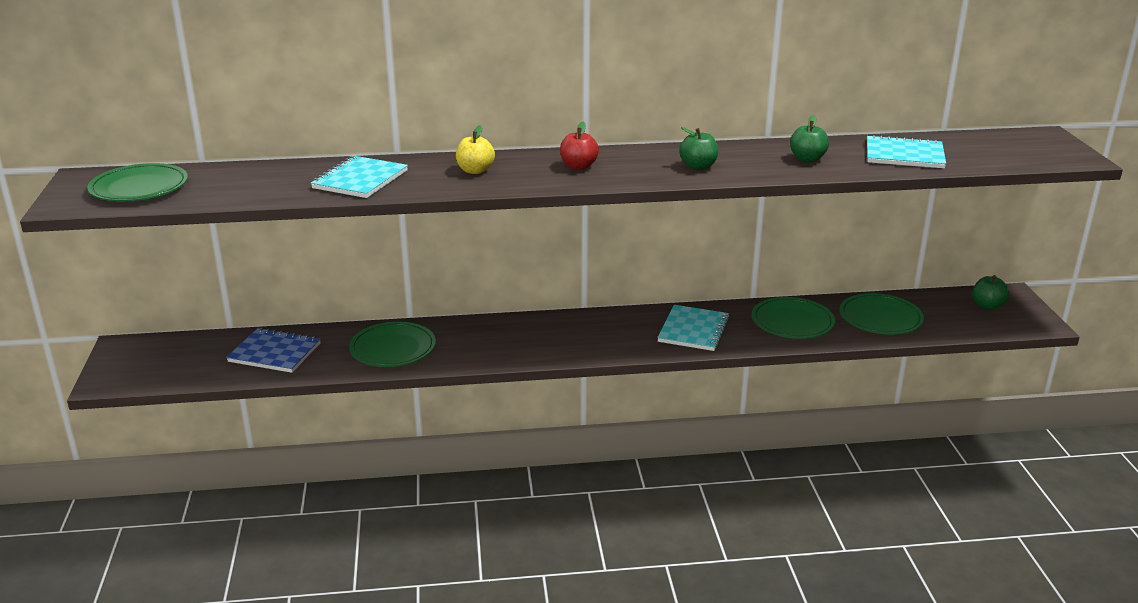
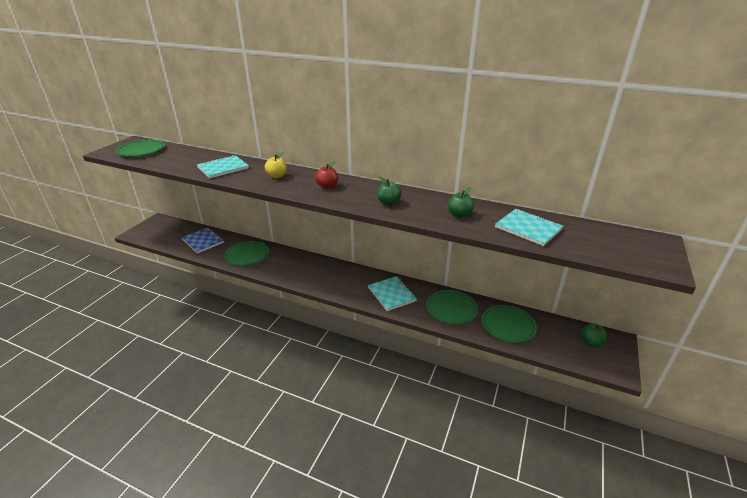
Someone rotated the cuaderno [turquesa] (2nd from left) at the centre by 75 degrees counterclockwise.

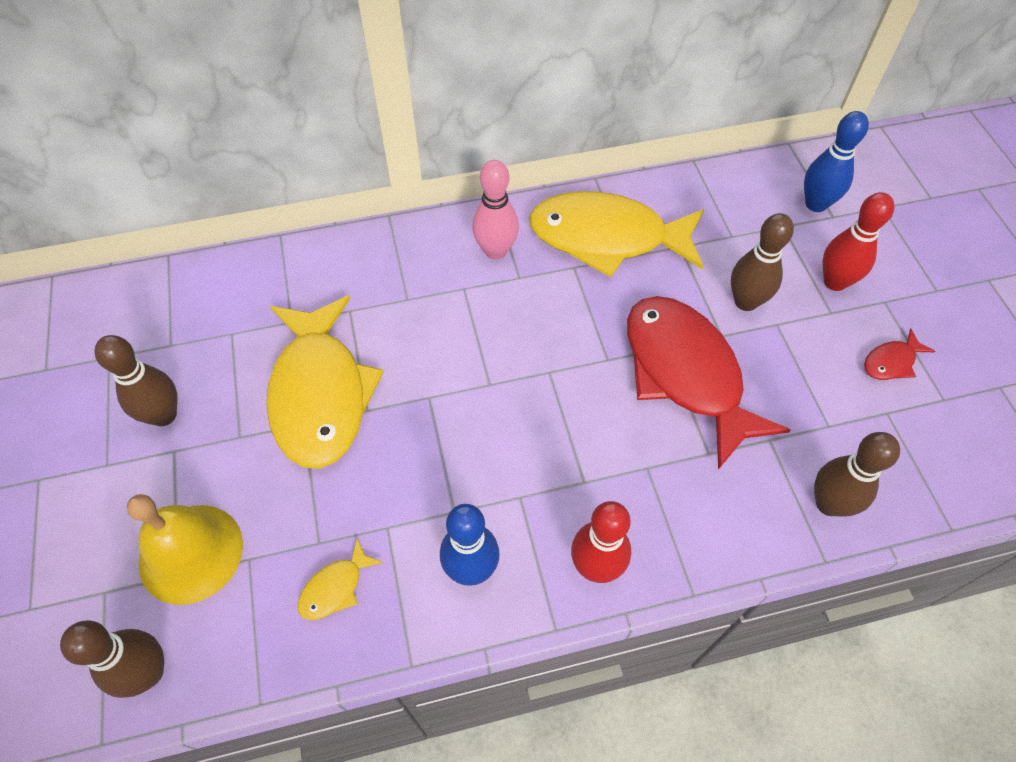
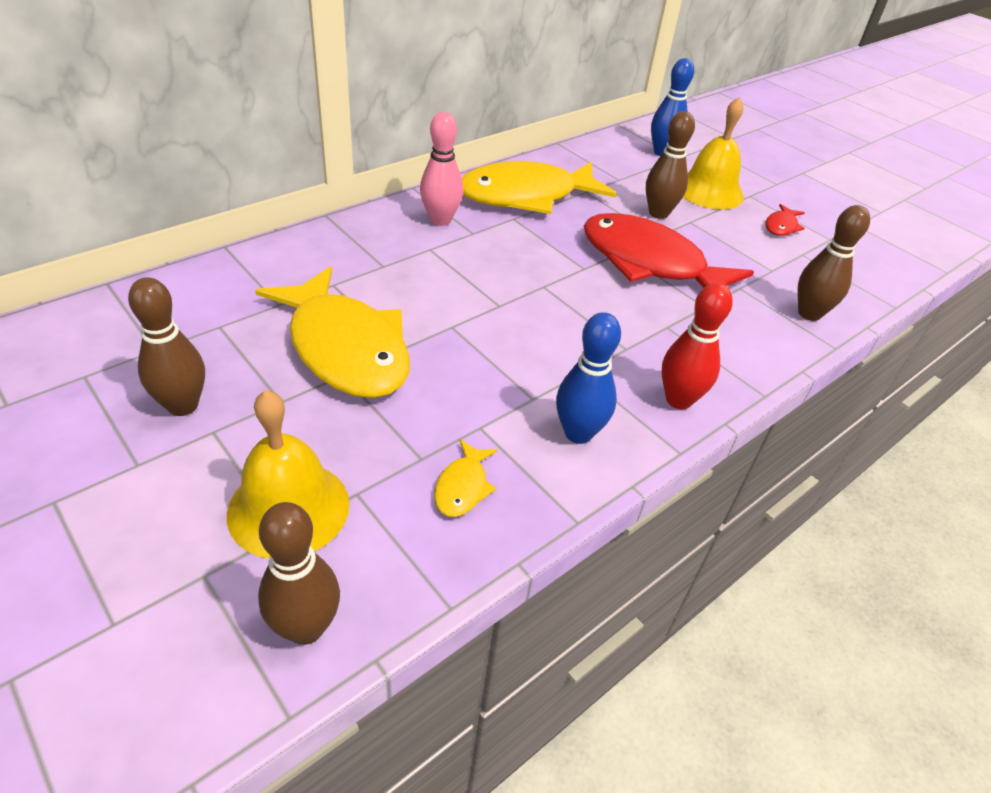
Someone swapped the bolo [rojo] (2nd from left) at the top right for the campana [amarillo] (2nd from left) at the top right.

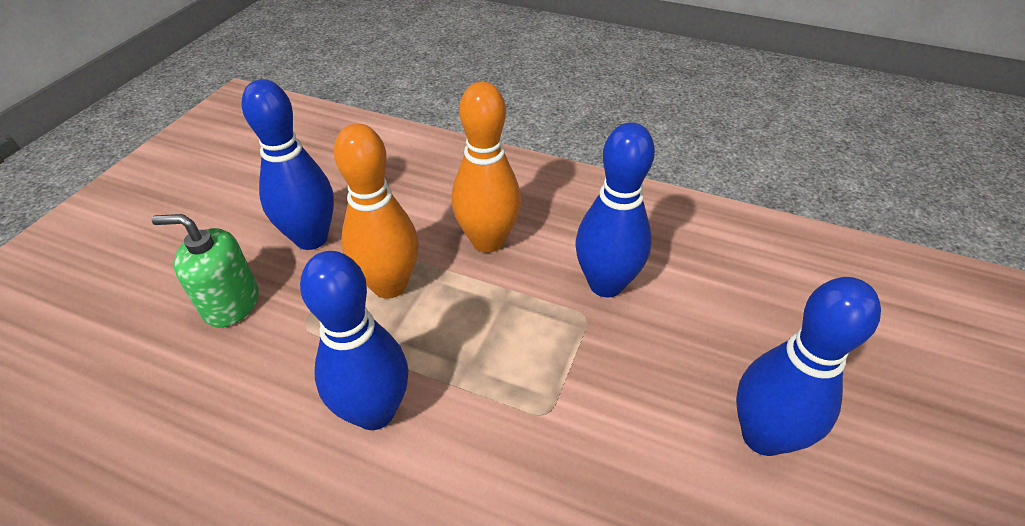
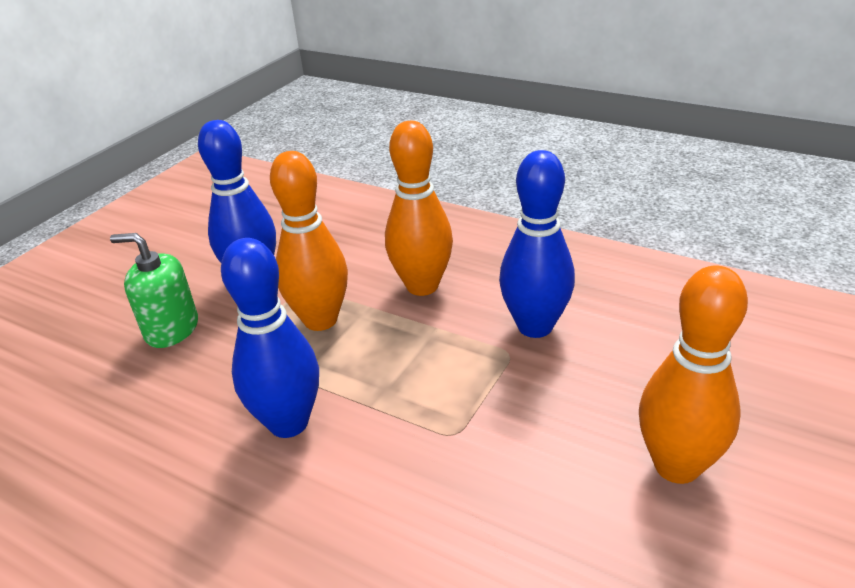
Someone repainted the bolo [azul] (4th from left) at the bottom right, which became the bolo [naranja] (3rd from left) at the middle right.

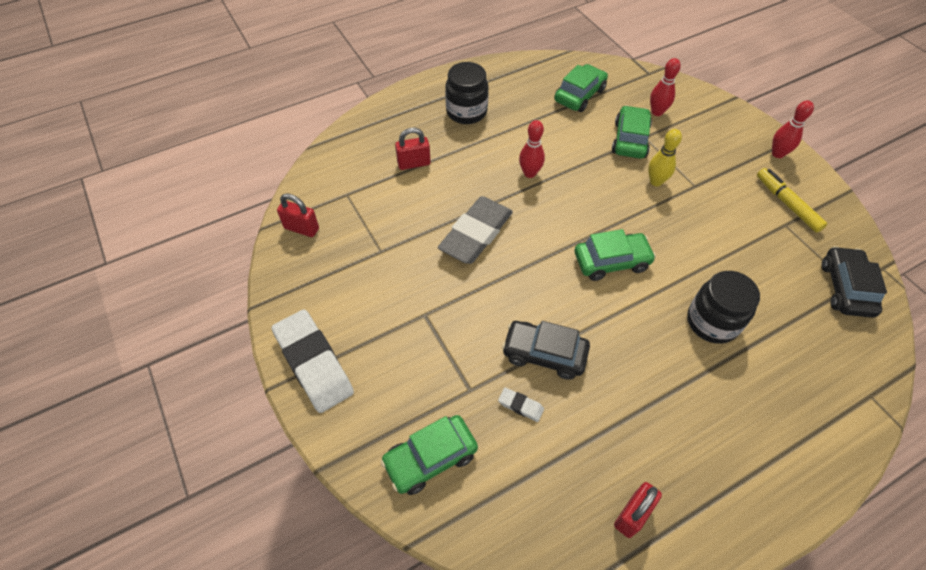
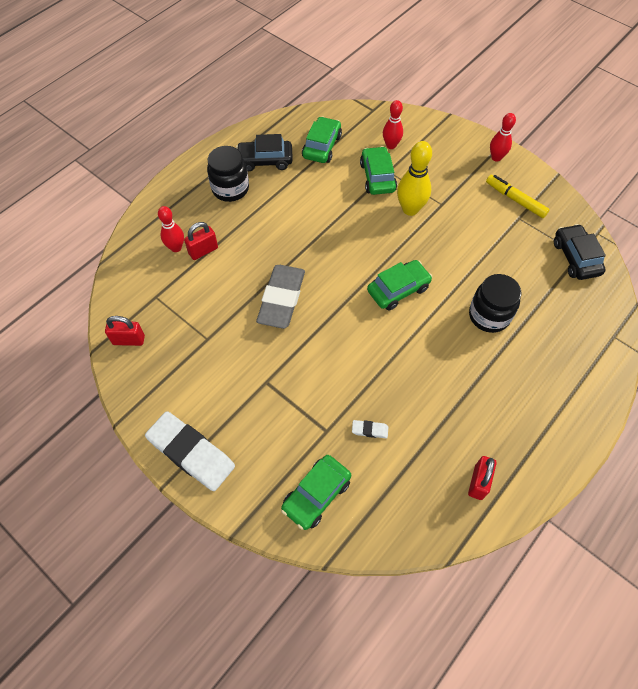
Someone carried the coche [negro] (1st from left) from the centre to the top centre.
Someone carried the bolo [rojo] (1st from left) from the top centre to the top left.
Someone scaled the bolo [amarillo] at the top right by 1.52.

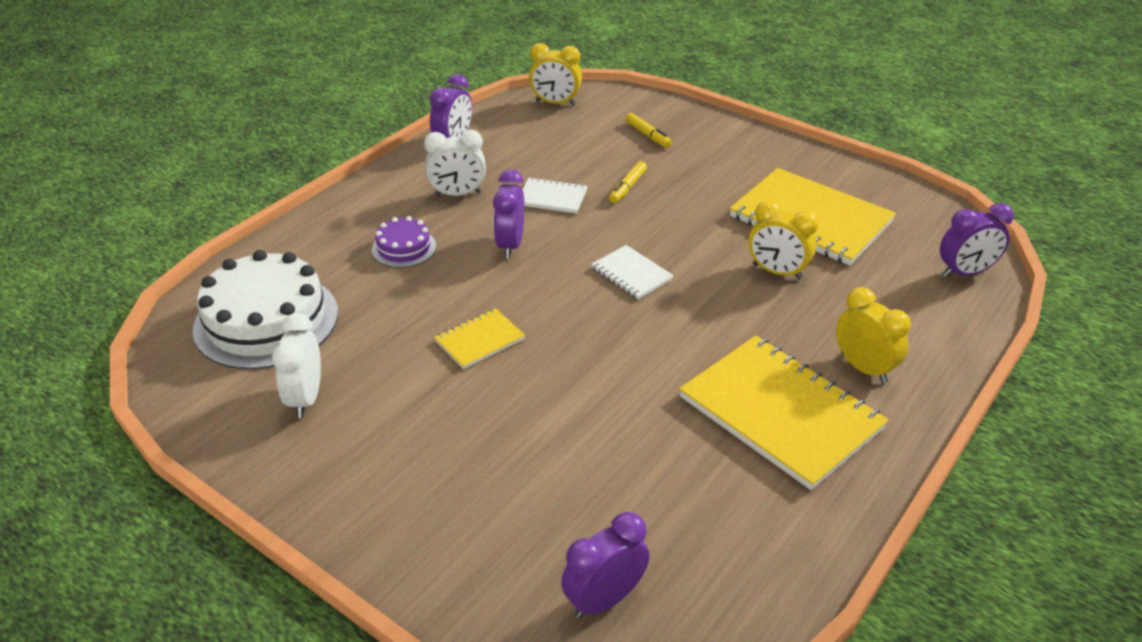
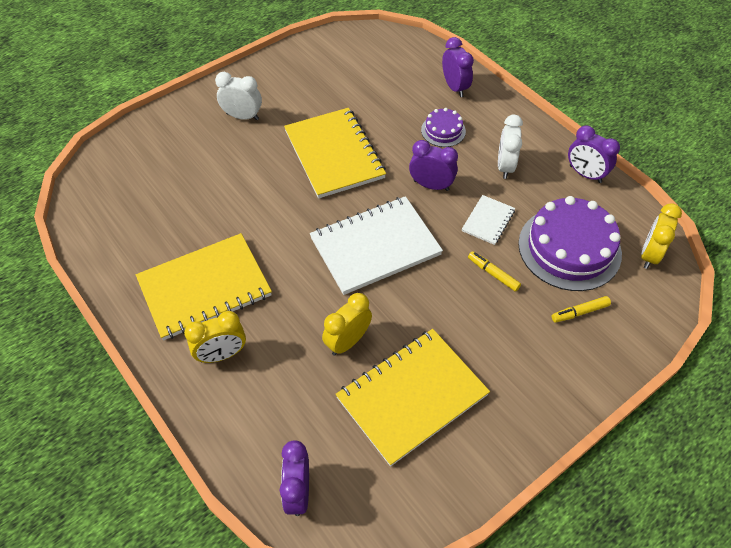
Someone took away the tarta [blanco] at the middle left.
Someone carried the despertador [blanco] (1st from left) from the middle left to the top left.
Someone scaled the cuaderno [amarillo] (1st from left in the first image) at the centre by 2.10.
Someone carried the despertador [morado] (3rd from left) from the bottom centre to the top centre.
Someone scaled the cuaderno [blanco] (2nd from left in the first image) at the centre by 2.10.
Someone put down the tarta [morado] (2nd from left) at the middle right.

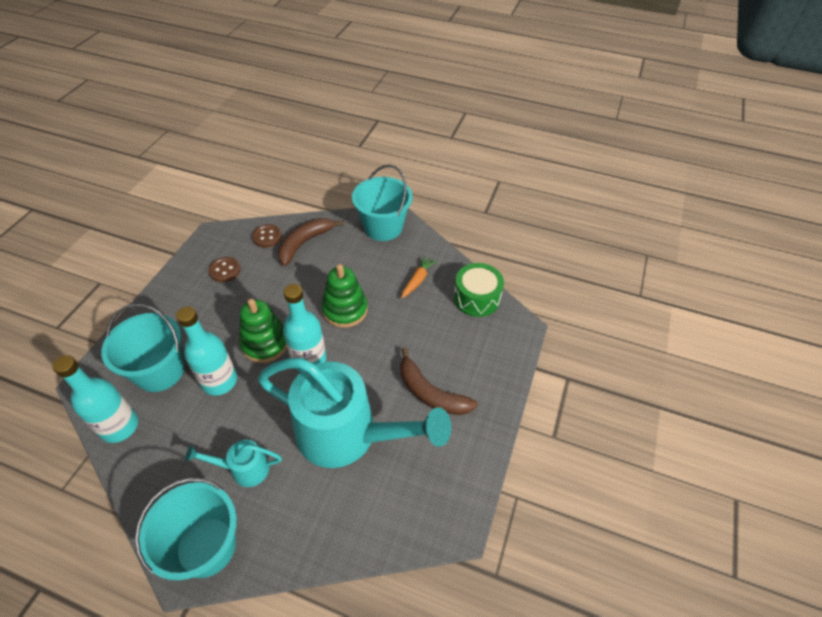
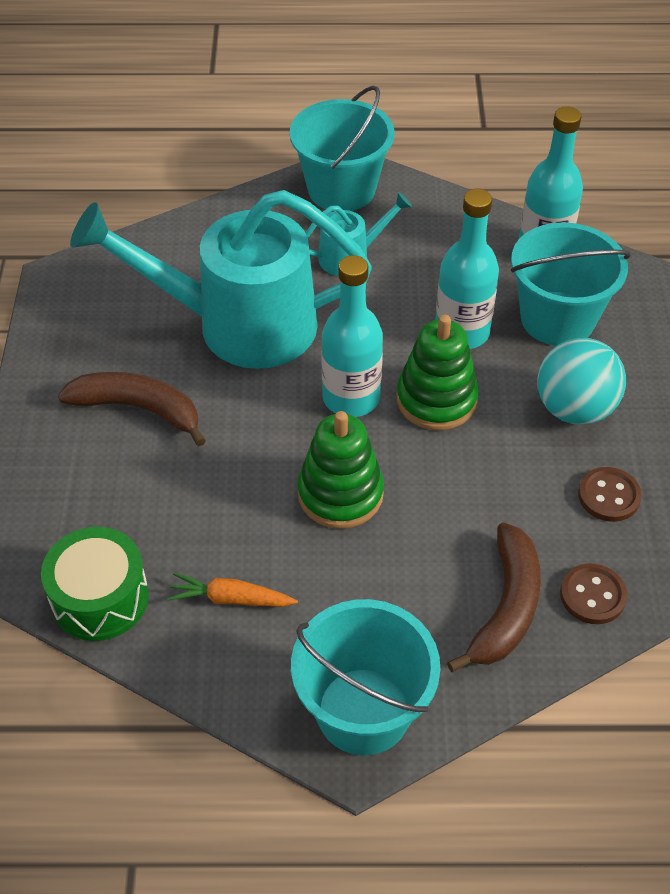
Someone rotated the zanahoria [naranja] at the centre by 90 degrees clockwise.
Someone put down the pelota [turquesa] at the middle right.

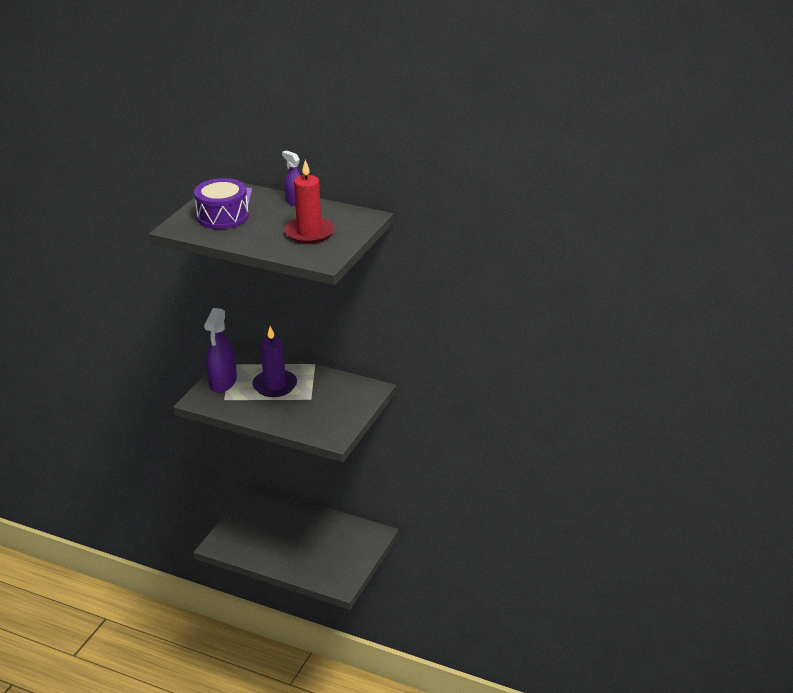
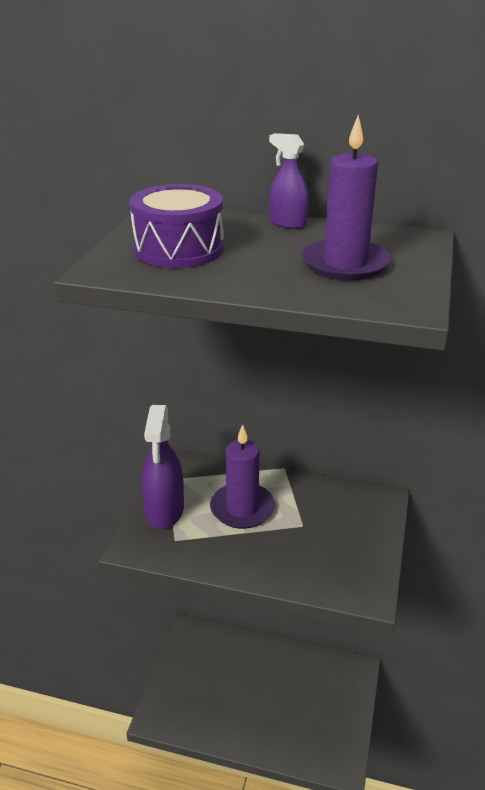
Someone repainted the vela [rojo] at the top centre, which became the vela [morado] (2nd from left) at the top right.

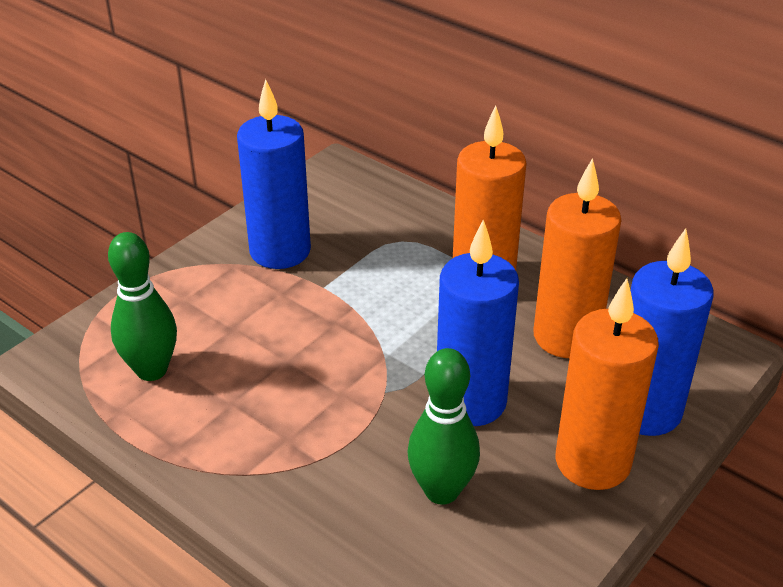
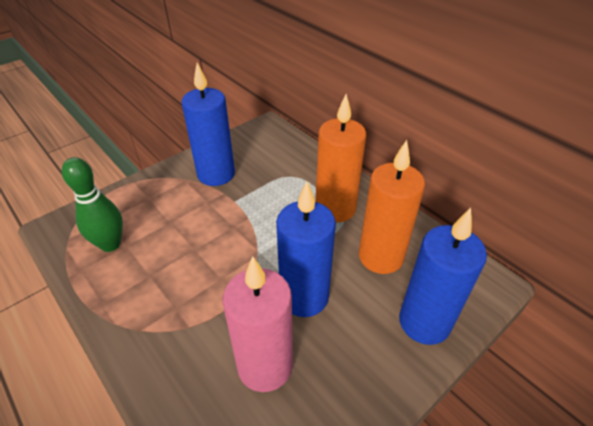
Someone swapped the bolo [verde] (2nd from left) at the bottom centre for the vela [rosa] at the bottom centre.
Someone took away the vela [naranja] (3rd from left) at the middle right.

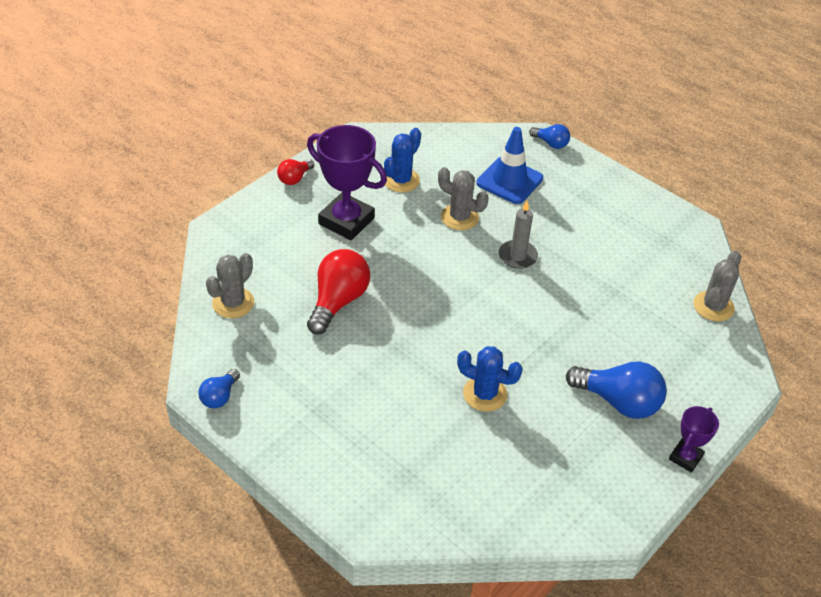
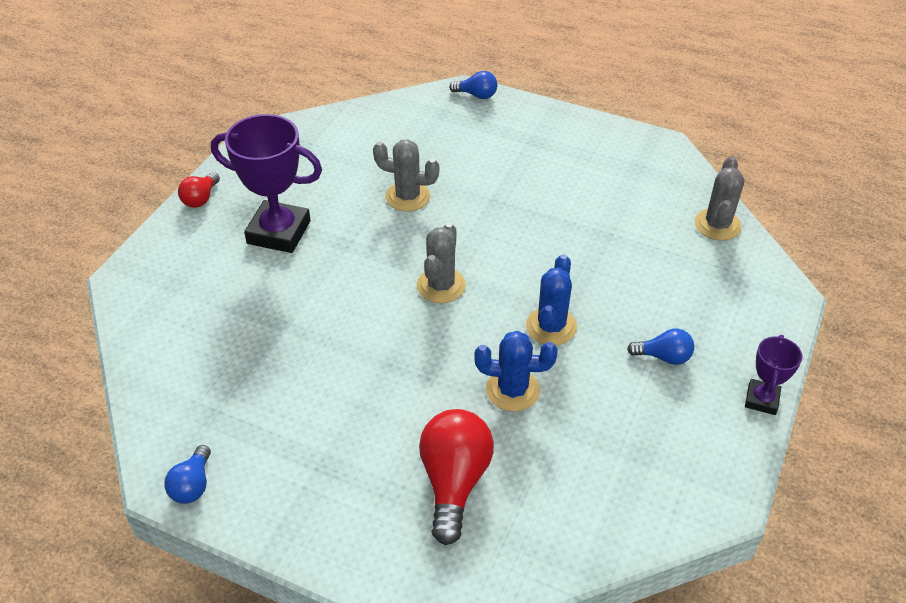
Someone carried the cactus [gris] (1st from left in the first image) from the middle left to the centre.
Someone carried the bombilla [rojo] (2nd from left) from the centre to the bottom centre.
Someone carried the cactus [azul] (1st from left in the first image) from the top centre to the centre.
Someone took away the cono de tráfico [azul] at the top centre.
Someone took away the vela [gris] at the centre.
Someone scaled the bombilla [azul] (3rd from left) at the middle right by 0.54.

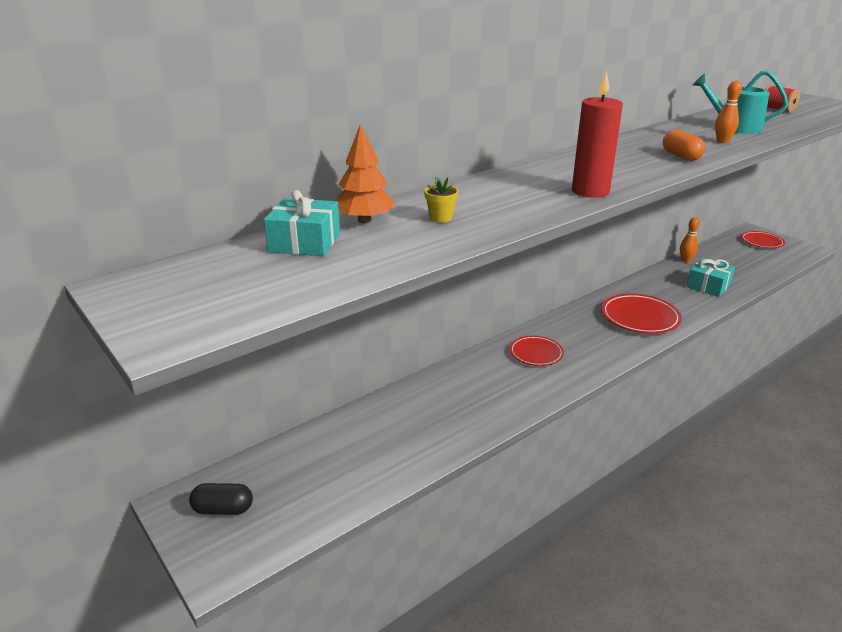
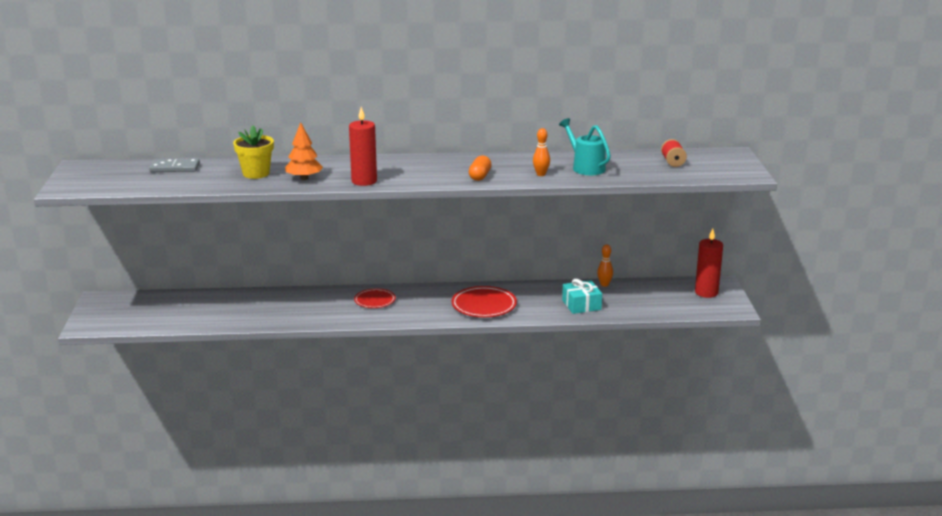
Someone took away the cápsula [negro] at the bottom left.
Someone swapped the regalo [turquesa] (1st from left) at the centre for the ficha de dominó [gris] at the top left.
Someone carried the árbol [naranja] from the top centre to the top left.
Someone scaled the maceta [amarillo] at the top centre by 1.91.
Someone swapped the plato [rojo] (3rd from left) at the middle right for the vela [rojo] (2nd from left) at the middle right.

